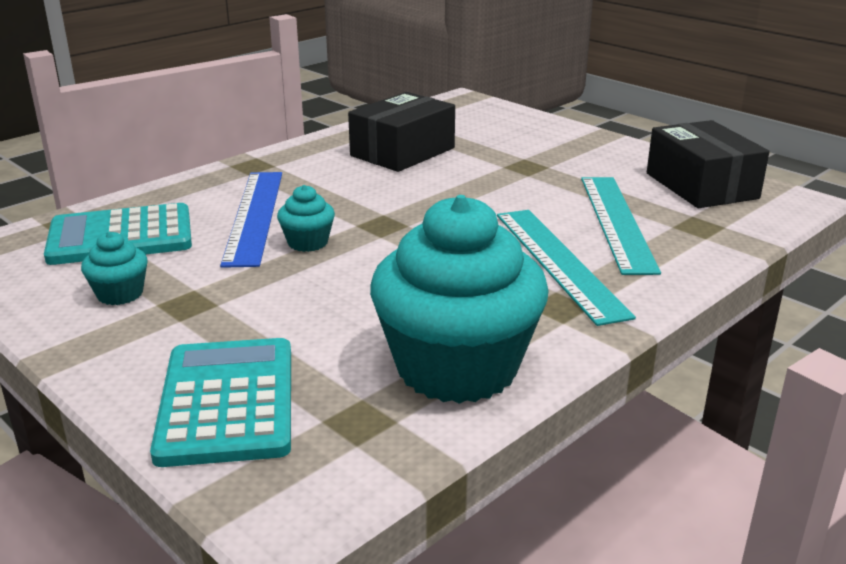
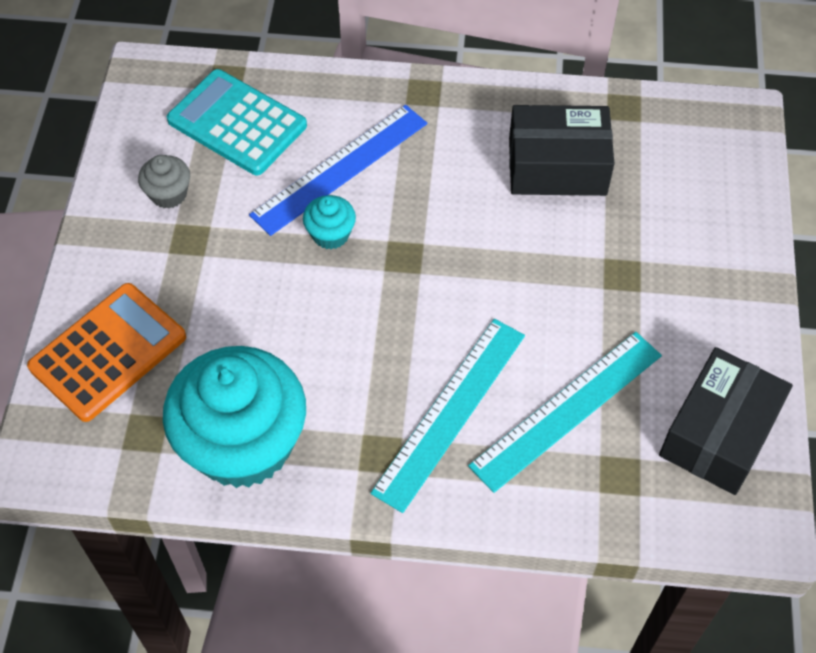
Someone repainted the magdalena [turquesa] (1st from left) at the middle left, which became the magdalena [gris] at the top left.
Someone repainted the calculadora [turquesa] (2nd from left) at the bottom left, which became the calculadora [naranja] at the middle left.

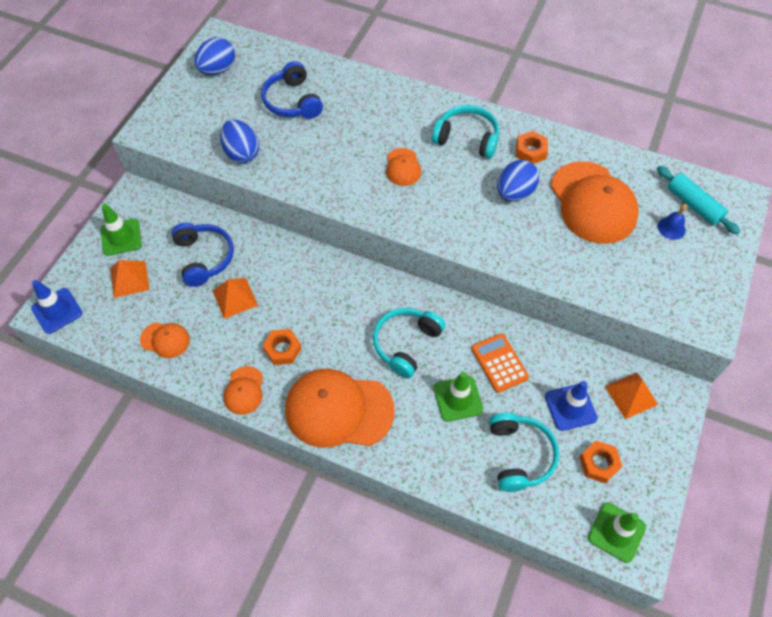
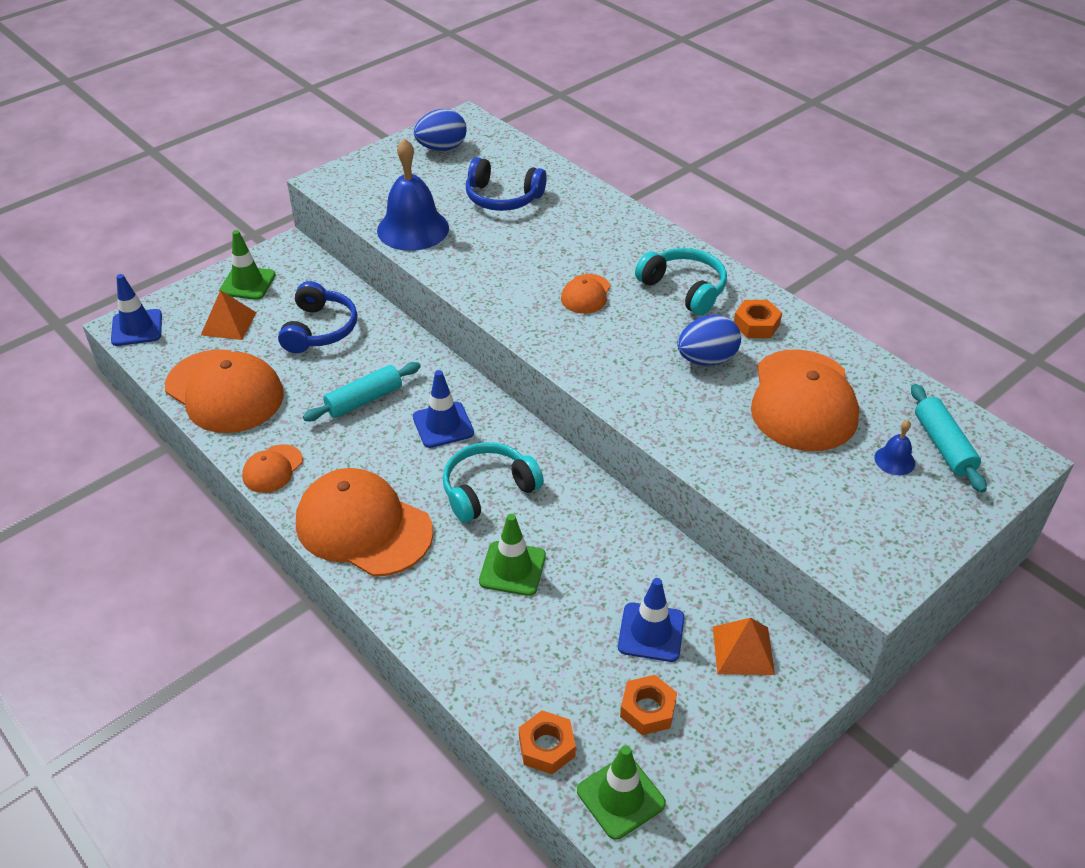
Someone scaled the gorra [naranja] (1st from left) at the middle left by 2.09.
Someone took away the pirámide [naranja] (2nd from left) at the middle left.
Someone swapped the huevo [azul] (2nd from left) at the top left for the campana [azul] (1st from left) at the top centre.
Someone rotated the auriculares [azul] (2nd from left) at the top centre by 75 degrees counterclockwise.
Someone carried the tuerca [naranja] (1st from left) from the centre to the bottom centre.
Someone took away the calculadora [naranja] at the centre.
Someone took away the auriculares [turquesa] (3rd from left) at the bottom right.
Someone put down the rodillo [turquesa] (1st from left) at the centre.
Someone put down the cono de tráfico [azul] (2nd from left) at the centre.

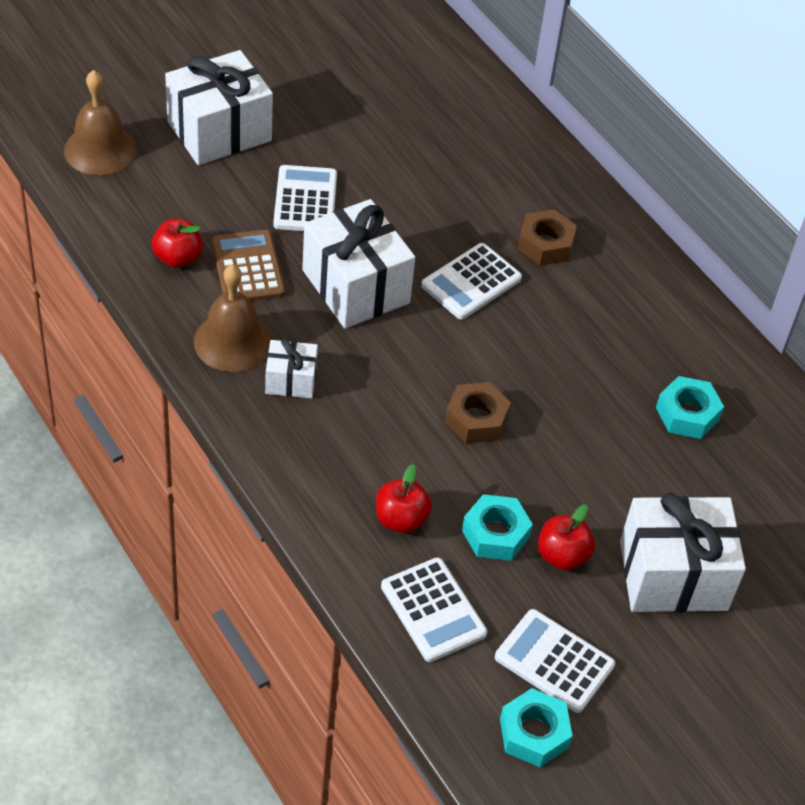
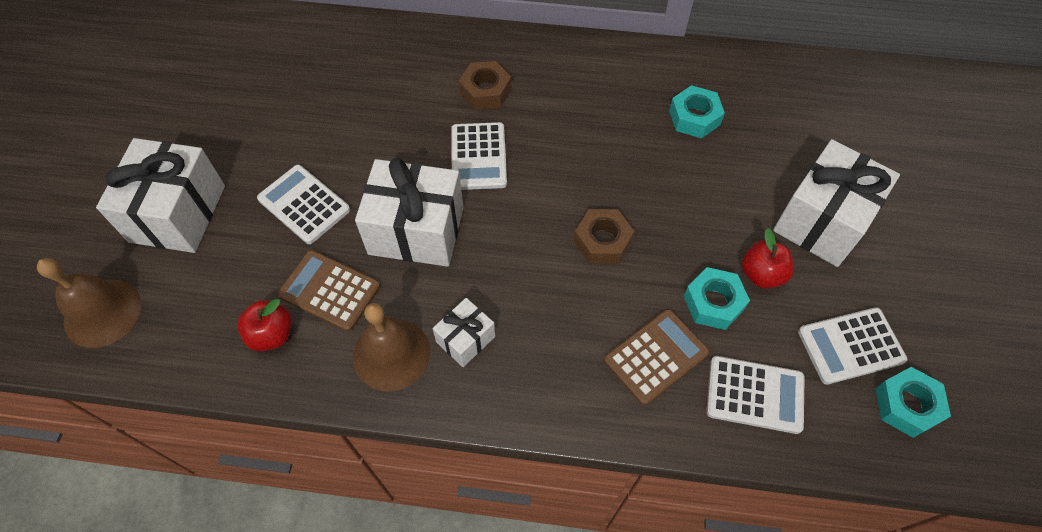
Someone swapped the manzana [rojo] (2nd from left) at the centre for the calculadora [marrón] (2nd from left) at the bottom centre.

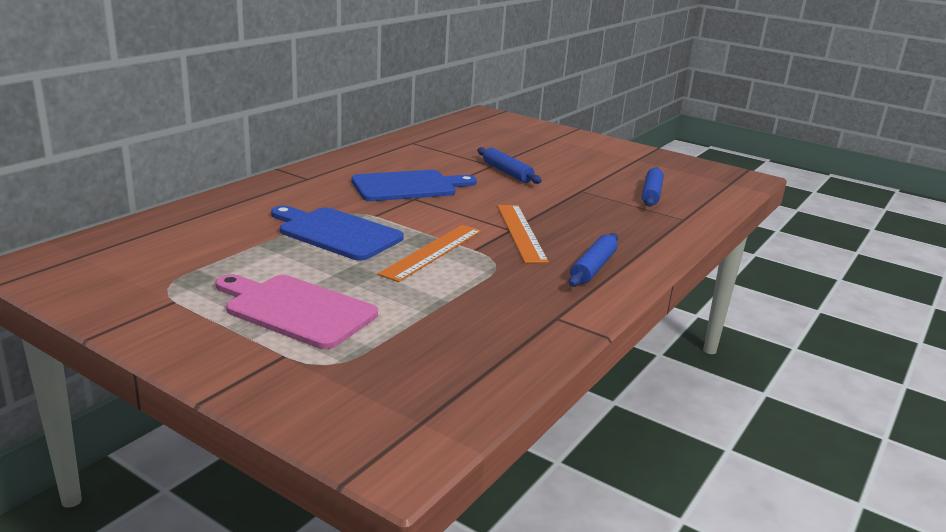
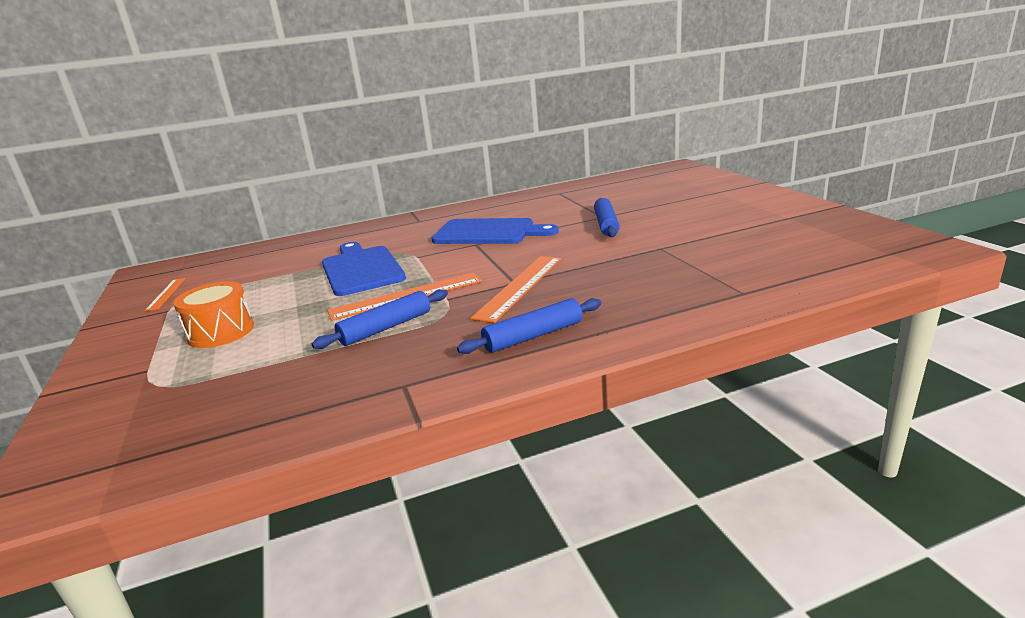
Someone swapped the tabla de cortar [rosa] at the middle left for the tambor [naranja] at the middle left.
Someone carried the rodillo [azul] (3rd from left in the first image) from the middle right to the centre.
Someone put down the regla [naranja] (1st from left) at the middle left.

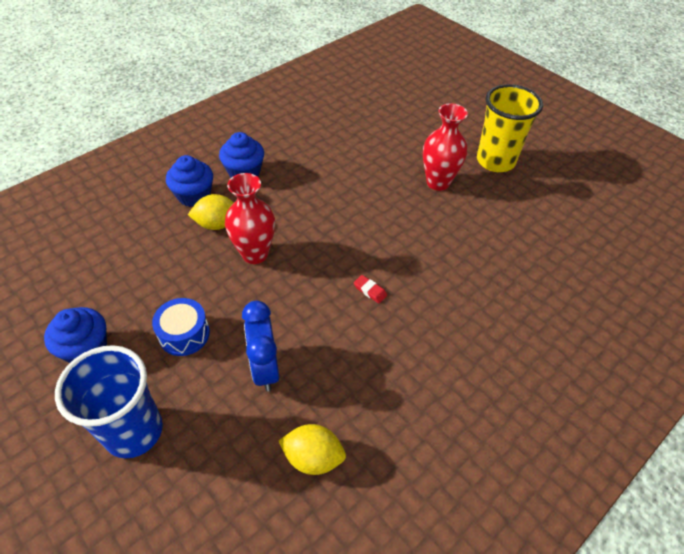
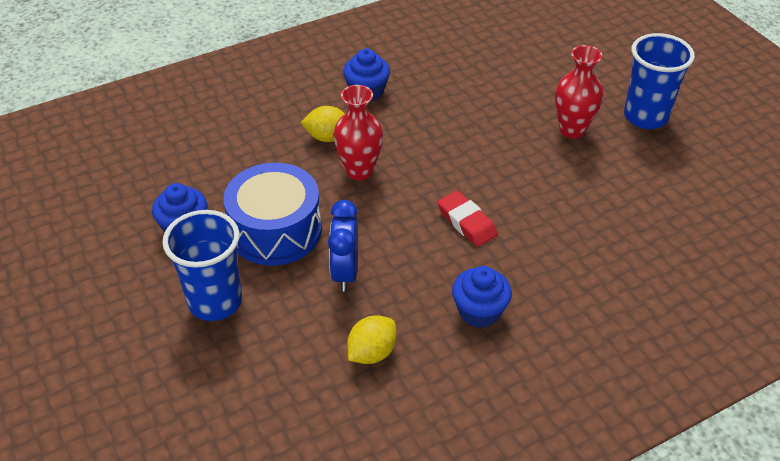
Someone scaled the tambor [azul] at the middle left by 1.87.
Someone carried the magdalena [azul] (2nd from left in the first image) from the top left to the centre.
Someone rotated the limón [amarillo] (2nd from left) at the bottom centre by 75 degrees counterclockwise.
Someone scaled the goma de borrar [rojo] at the centre by 1.89.
Someone repainted the vaso [amarillo] at the top right, which became the vaso [azul] (2nd from left) at the top right.

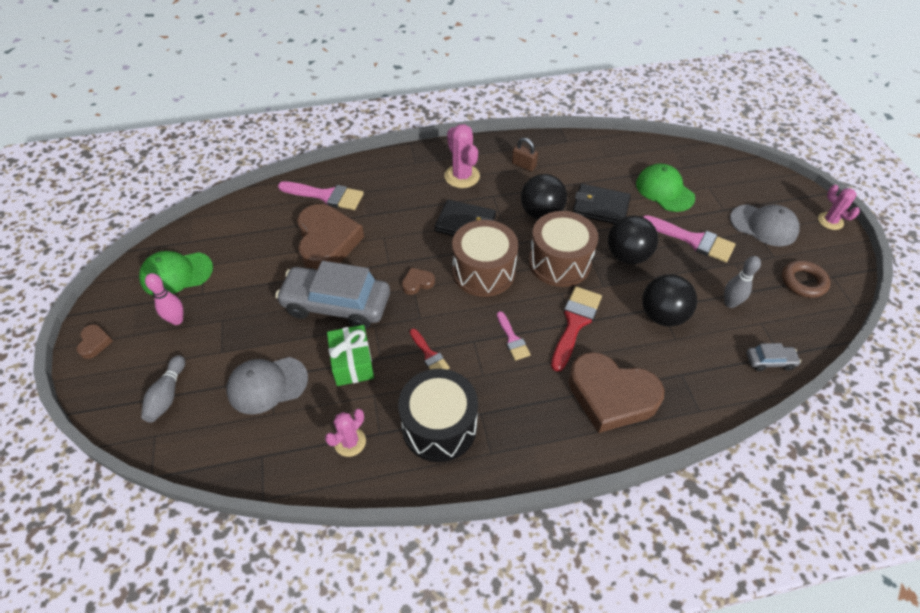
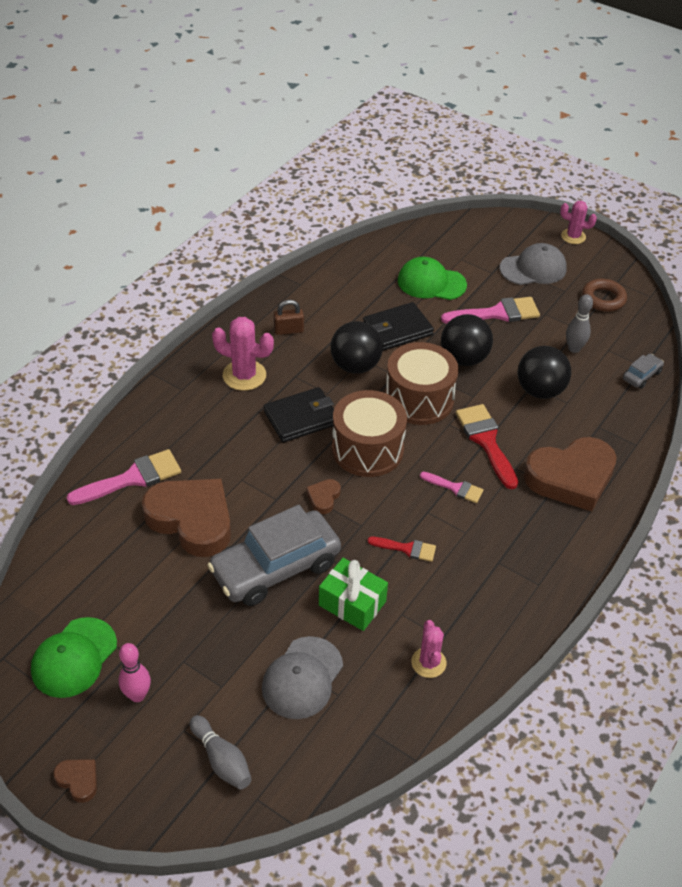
Someone took away the tambor [negro] at the bottom centre.

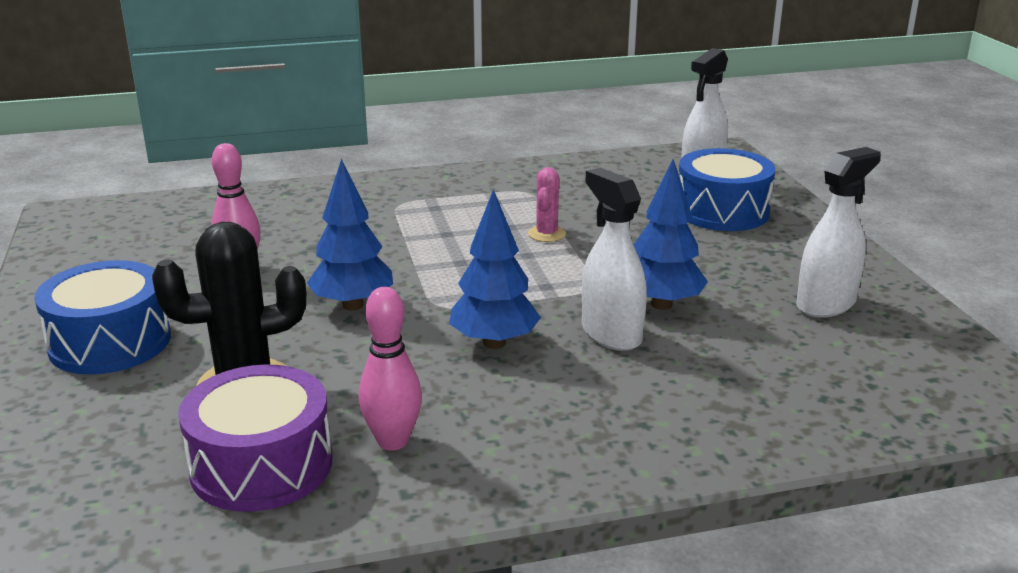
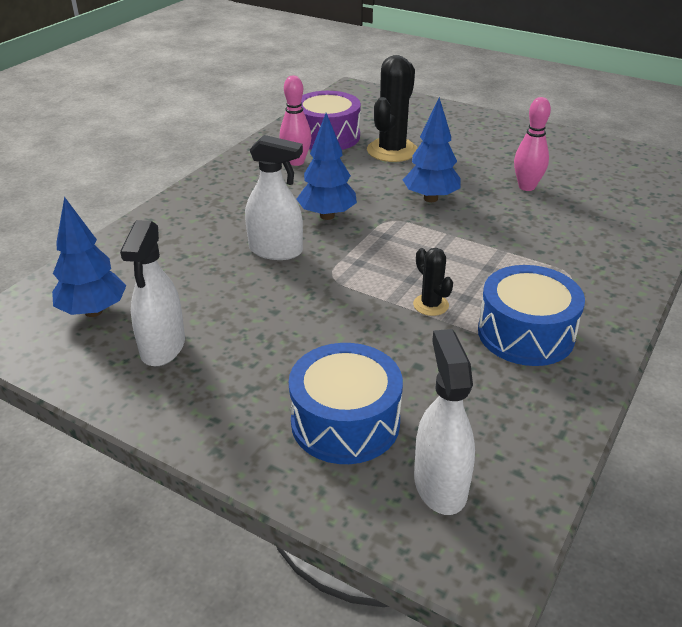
Someone carried the tambor [azul] (1st from left in the first image) from the middle left to the middle right.
Someone repainted the cactus [rosa] at the centre, which became the cactus [negro] (2nd from left) at the centre.
Someone carried the árbol [azul] (3rd from left in the first image) from the centre to the middle left.

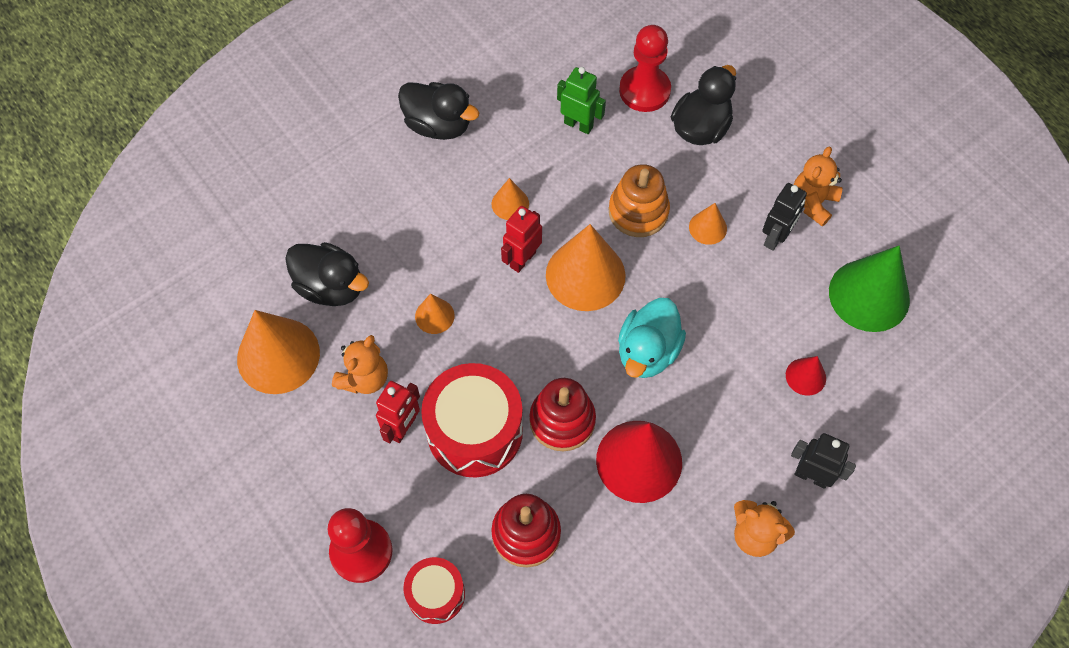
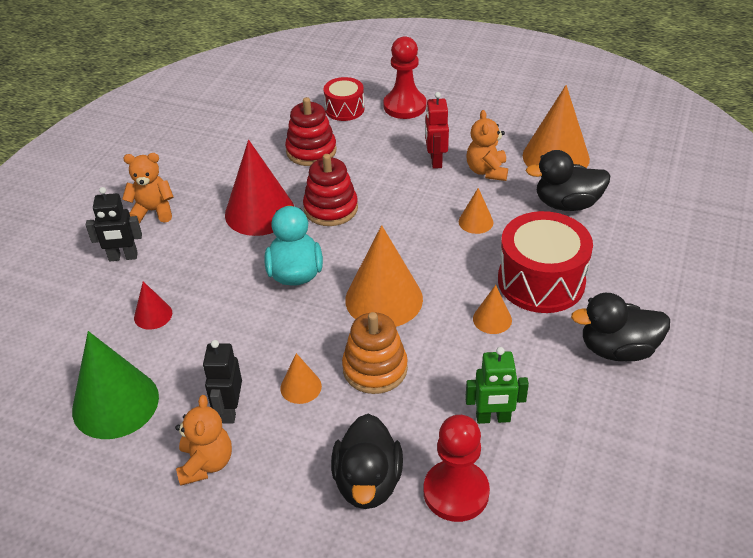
Someone carried the tambor [rojo] (2nd from left) from the centre to the middle right.
Someone took away the robot [rojo] (2nd from left) at the centre.

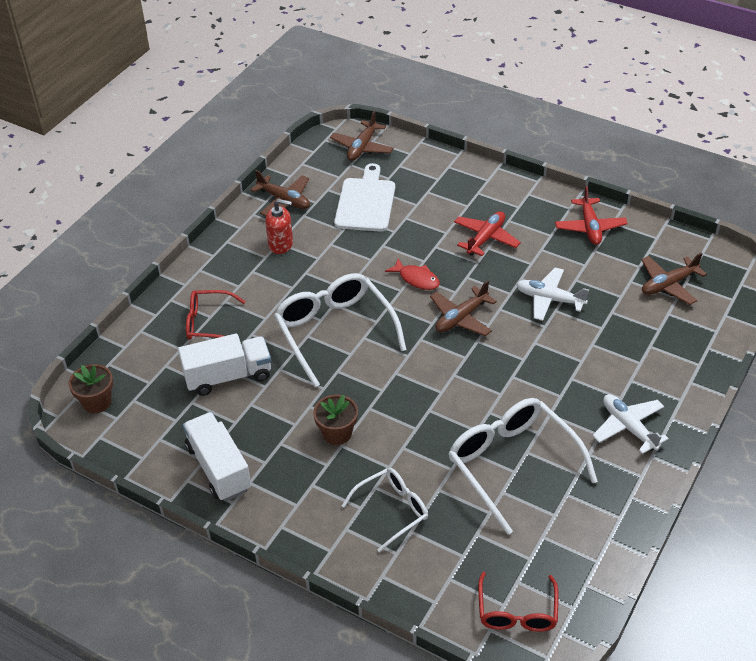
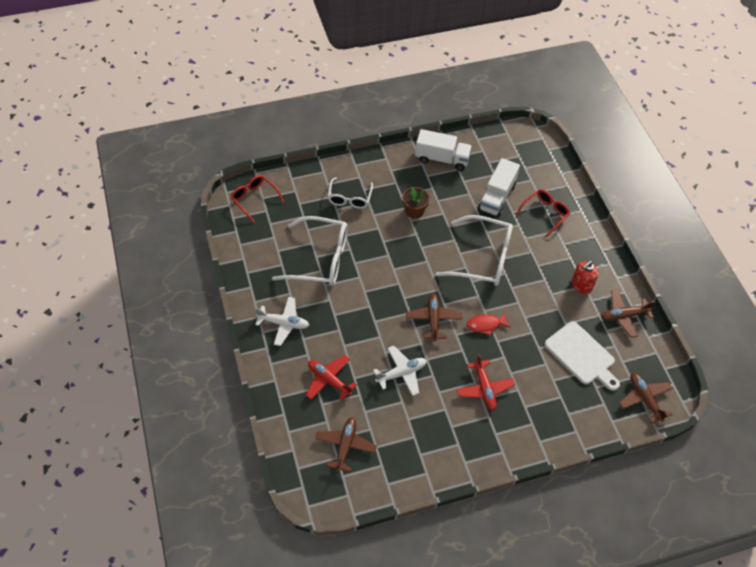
Someone took away the maceta [marrón] (1st from left) at the middle left.
Someone carried the avión [rojo] (2nd from left in the first image) from the top right to the bottom centre.

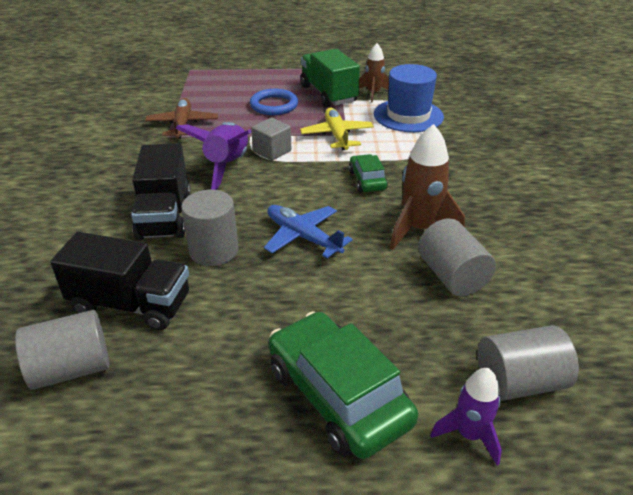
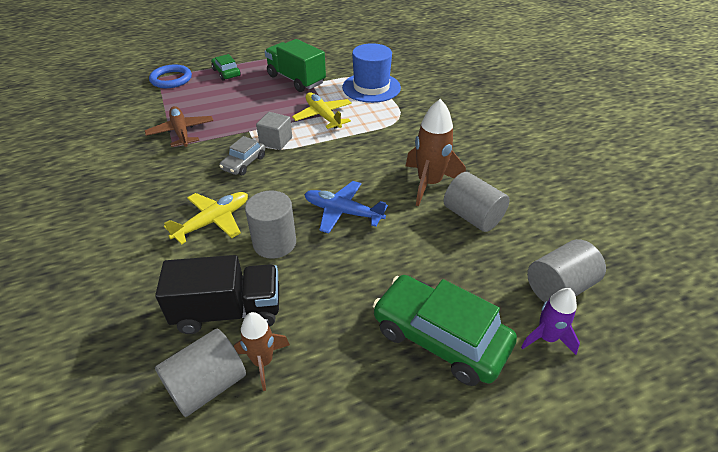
Someone swapped the camión [negro] (2nd from left) at the middle left for the avión [amarillo] (1st from left) at the middle left.
Someone swapped the cohete [morado] (1st from left) at the top centre for the coche [gris] at the centre.
Someone carried the anillo [azul] from the top centre to the top left.
Someone carried the coche [verde] (2nd from left in the first image) from the centre to the top left.
Someone carried the cohete [marrón] (1st from left) from the top centre to the bottom centre.

